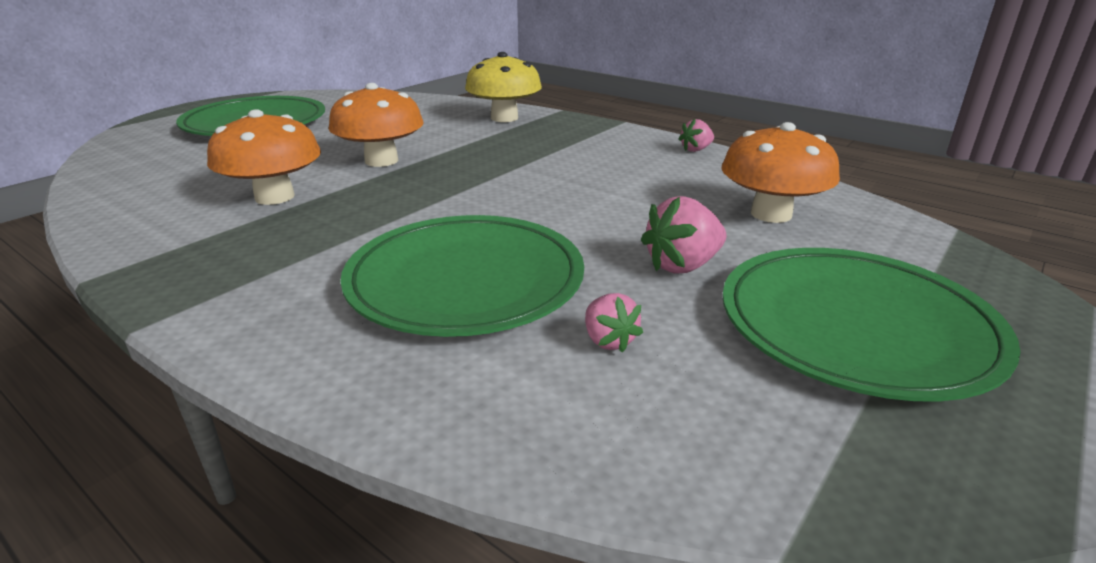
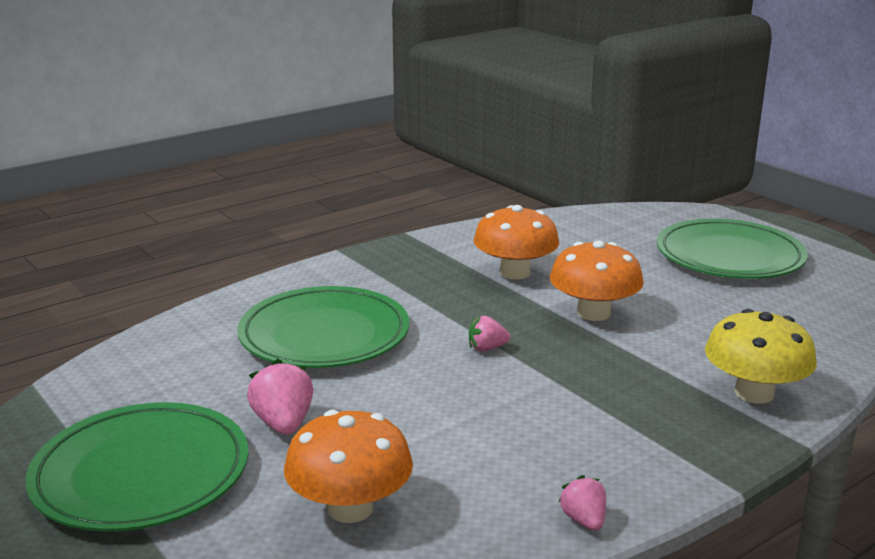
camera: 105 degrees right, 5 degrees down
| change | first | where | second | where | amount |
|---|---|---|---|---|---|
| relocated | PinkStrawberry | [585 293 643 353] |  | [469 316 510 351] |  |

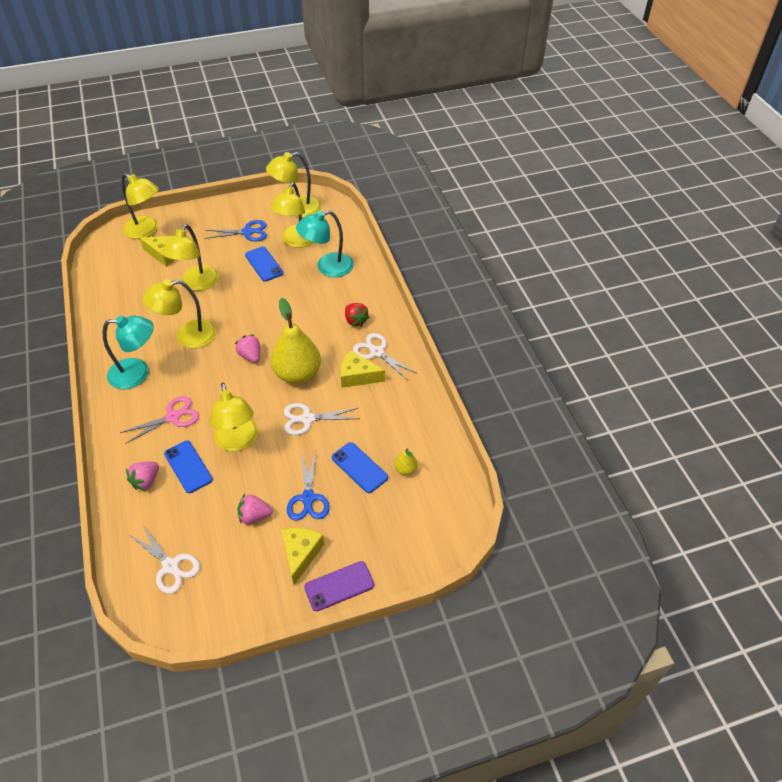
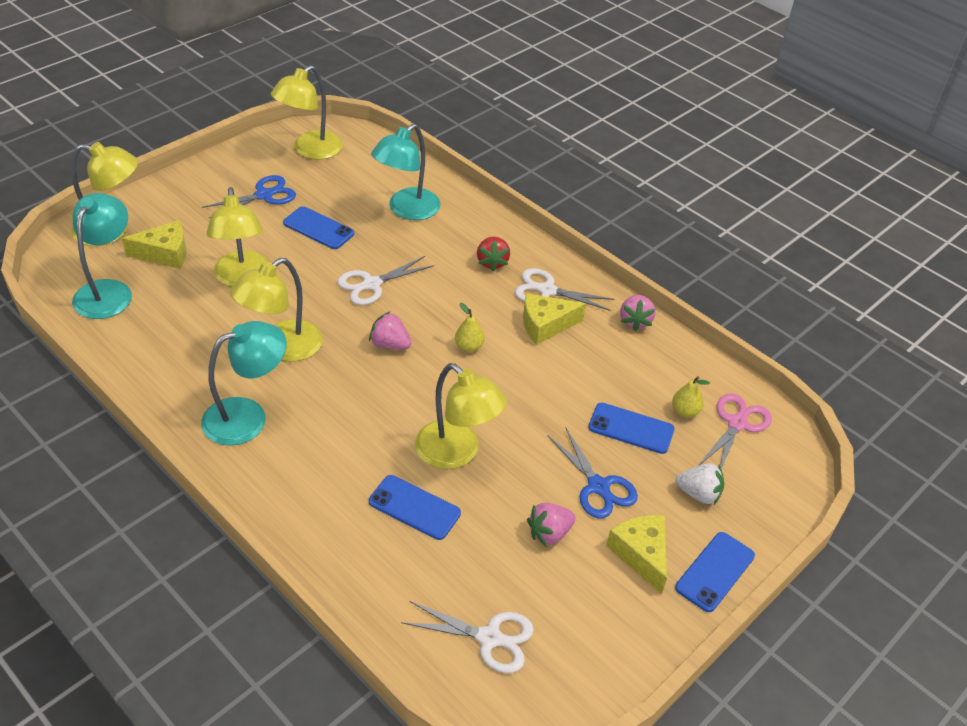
camera: 30 degrees left, 5 degrees down
| change | first | where | second | where | amount |
|---|---|---|---|---|---|
| missing | YellowLamp | [270 182 313 248] |  |  |  |
| appeared |  |  | TurquoiseLamp | [72 193 132 319] |  |
| appeared |  |  | WhiteStrawberry | [676 463 724 505] |  |
| relocated | PinkScissors | [120 396 199 444] |  | [698 393 772 468] |  |
| relocated | PinkStrawberry | [126 462 159 491] |  | [620 295 655 331] |  |
| relocated | WhiteScissors | [284 403 360 435] |  | [337 256 434 305] |  |
| colour | PurplePhone | [304 561 374 611] | BluePhone | [675 532 755 612] |  |
| spun | RedStrawberry | [345 303 370 327] |  | [477 237 510 271] | 60 degrees clockwise |
| size | YellowPear | [271 298 321 384] |  | [455 303 484 352] | x0.42 |

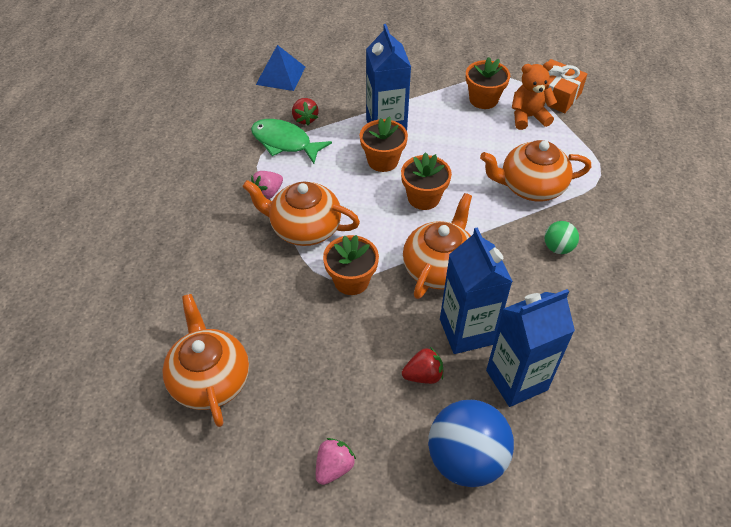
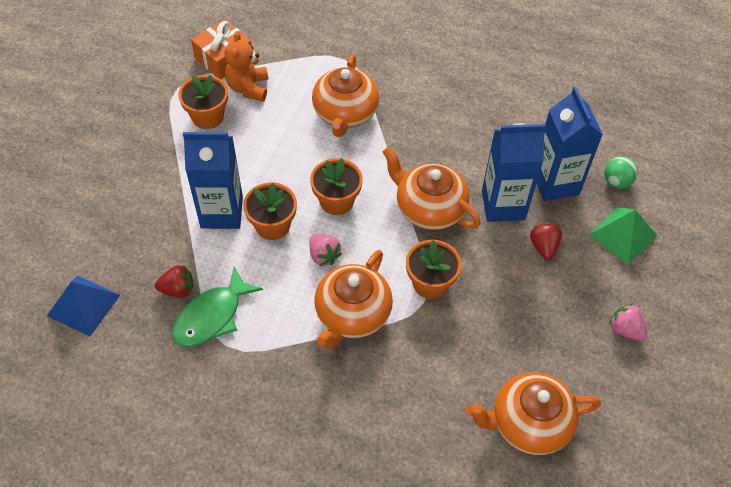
camera: 80 degrees left, 5 degrees up
| change | first | where | second | where | amount |
|---|---|---|---|---|---|
| relocated | PinkStrawberry | [251 171 283 199] |  | [310 234 342 266] |  |
| relocated | GreenBall | [544 221 579 254] |  | [604 157 638 189] |  |
| exchanged | BlueBall | [428 400 514 487] | GreenPyramid | [589 207 657 265] |  |

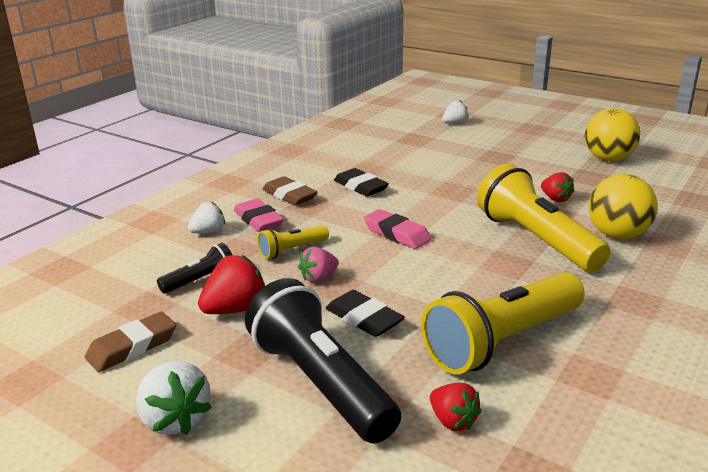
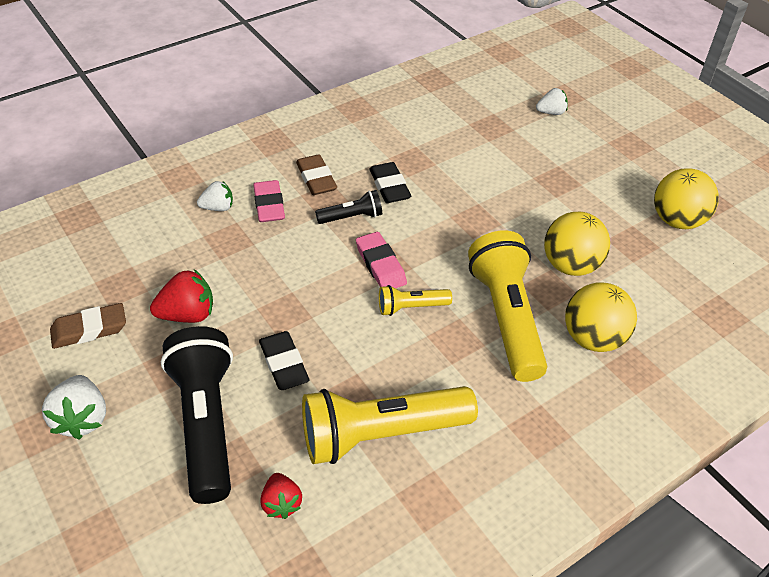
camera: 20 degrees right, 20 degrees up
| change | first | where | second | where | amount |
|---|---|---|---|---|---|
| missing | PinkStrawberry | [298 247 339 283] |  |  |  |
| relocated | BlackFlashlight | [157 243 232 294] |  | [315 190 382 224] |  |
| relocated | YellowFlashlight | [258 225 329 259] |  | [379 285 452 316] |  |
| exchanged | RedStrawberry | [541 172 574 202] | YellowBall | [544 212 610 276] |  |

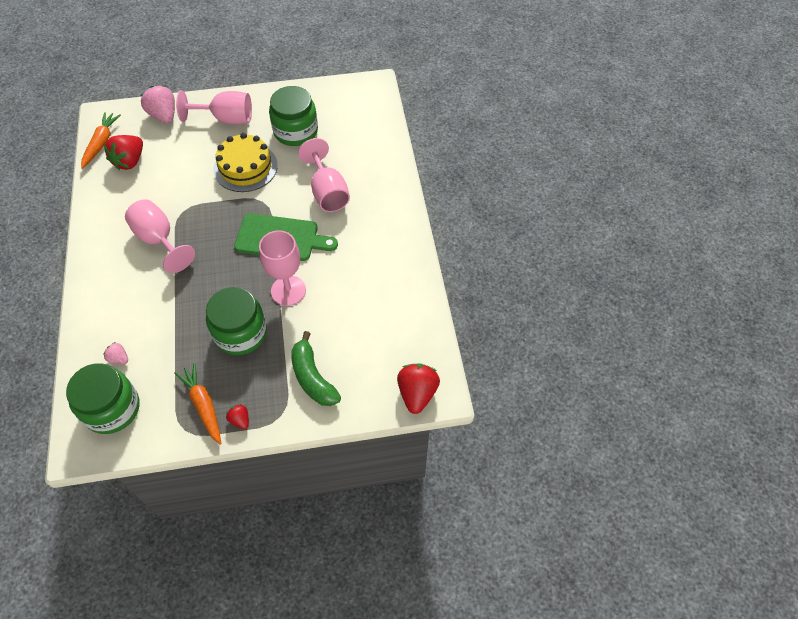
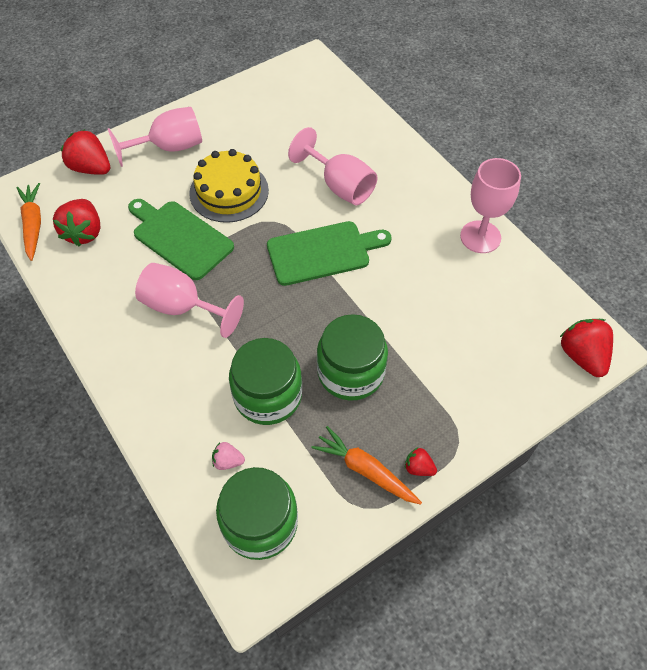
camera: 25 degrees left, 0 degrees up
| change | first | where | second | where | amount |
|---|---|---|---|---|---|
| missing | GreenBanana | [291 331 341 406] |  |  |  |
| appeared |  |  | GreenCuttingBoard | [128 199 234 280] |  |
| relocated | PinkGoblet | [259 230 306 306] |  | [460 158 521 253] |  |
| relocated | GreenJar | [269 86 318 146] |  | [229 338 302 425] |  |
| colour | PinkStrawberry | [140 86 175 123] | RedStrawberry | [61 129 110 175] |  |

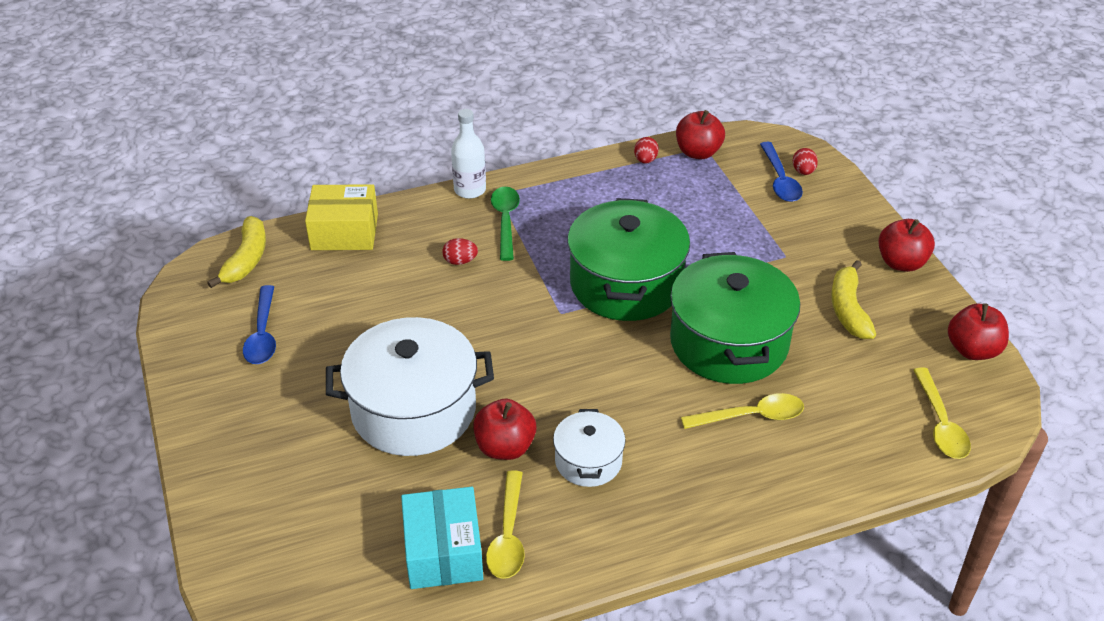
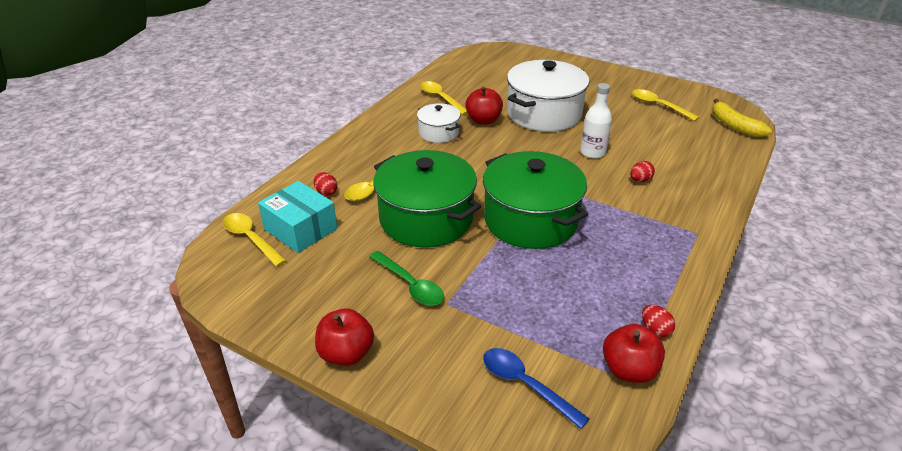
camera: 140 degrees right, 5 degrees down
| change | first | where | second | where | amount |
|---|---|---|---|---|---|
| missing | YellowBox | [305 184 378 250] |  |  |  |
| missing | YellowBanana | [831 260 876 339] |  |  |  |
| missing | RedApple | [948 303 1009 360] |  |  |  |
| relocated | TurquoiseBox | [401 487 483 589] |  | [258 181 337 253] |  |
| relocated | WhiteBottle | [451 109 486 199] |  | [580 83 612 159] |  |
| relocated | GreenSpoon | [491 187 520 261] |  | [369 251 444 306] |  |
| relocated | RedEgg | [793 148 818 175] |  | [314 172 337 196] |  |
| colour | BlueSpoon | [243 285 276 364] | YellowSpoon | [632 89 699 121] |  |

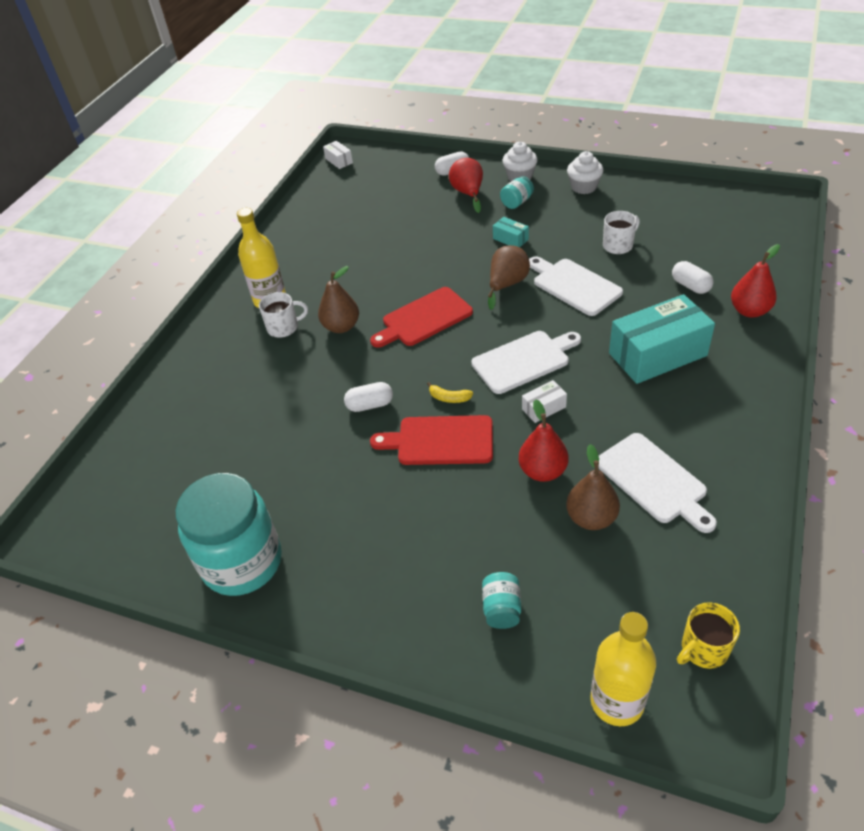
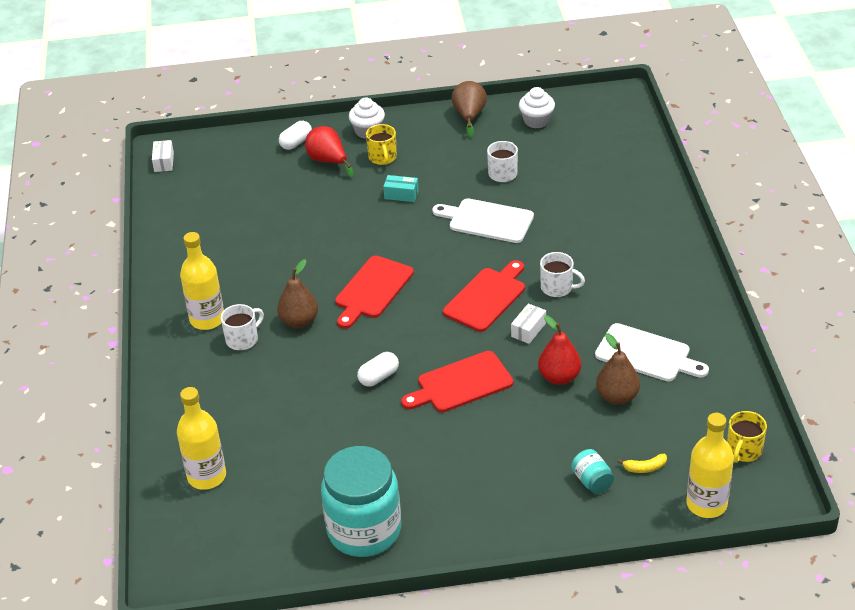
camera: 30 degrees left, 5 degrees down
| change | first | where | second | where | amount |
|---|---|---|---|---|---|
| missing | TurquoiseBox | [609 294 715 384] |  |  |  |
| missing | WhiteCapsule | [672 261 714 294] |  |  |  |
| missing | RedPear | [731 244 780 318] |  |  |  |
| appeared |  |  | YellowBottle | [177 387 226 490] |  |
| appeared |  |  | WhiteMug | [540 252 585 297] |  |
| relocated | YellowBanana | [427 382 473 403] |  | [617 454 667 473] |  |
| relocated | BrownPear | [488 245 530 310] |  | [451 81 487 138] |  |
| relocated | WhiteCupcake | [567 151 603 194] |  | [519 87 555 128] |  |
| exchanged | TurquoiseJar | [500 176 534 209] | YellowMug | [366 124 397 165] |  |
| colour | WhiteCuttingBoard | [471 331 581 394] | RedCuttingBoard | [443 260 525 332] |  |
| spun | WhiteBox | [323 141 353 169] |  | [152 140 174 172] | 60 degrees clockwise |

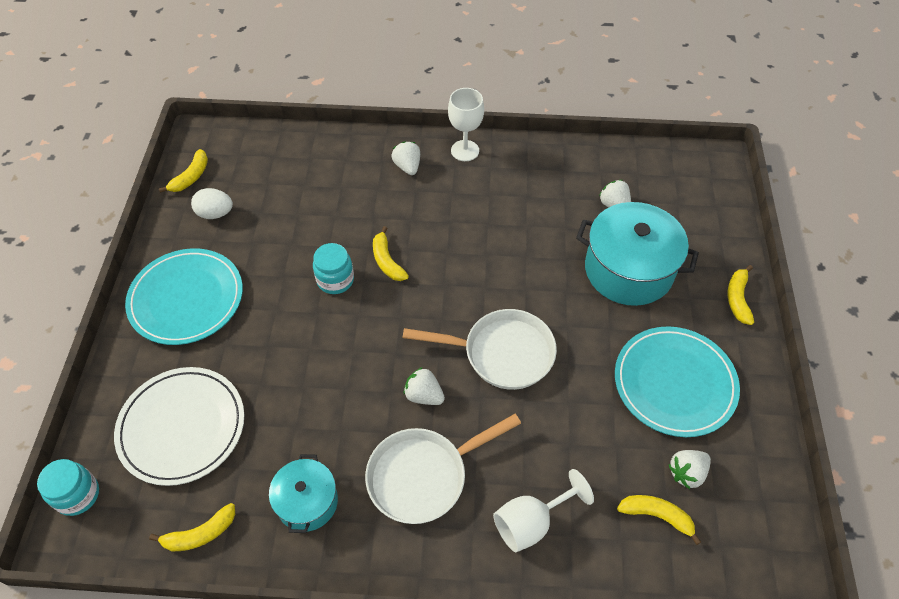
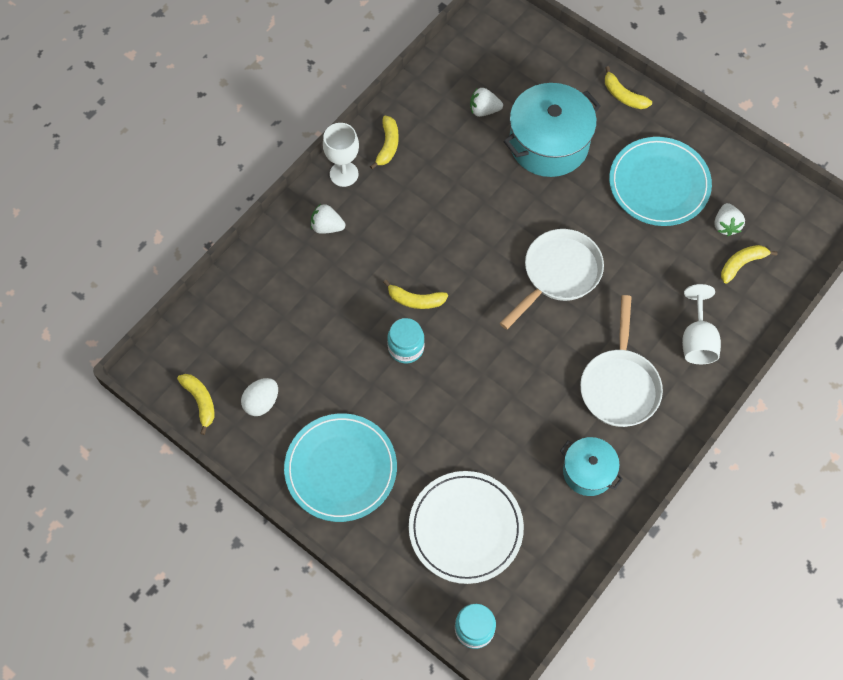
camera: 55 degrees left, 10 degrees up
| change | first | where | second | where | amount |
|---|---|---|---|---|---|
| missing | WhiteStrawberry | [404 367 445 405] |  |  |  |
| relocated | YellowBanana | [149 503 235 551] |  | [370 116 399 169] |  |

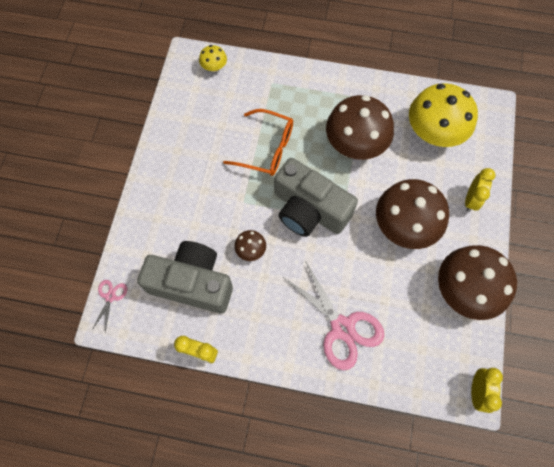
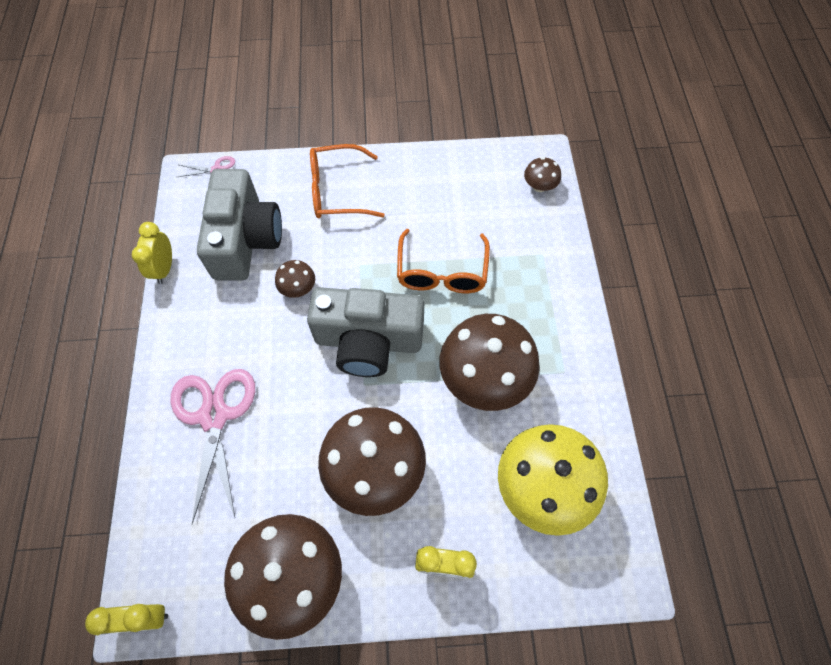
camera: 75 degrees right, 5 degrees down
| change | first | where | second | where | amount |
|---|---|---|---|---|---|
| appeared |  |  | OrangeGlasses | [310 144 385 218] |  |
| colour | YellowMushroom | [199 45 227 72] | BrownMushroom | [524 157 561 192] |  |
| spun | GreyCamera | [274 158 358 237] |  | [307 287 424 377] | 105 degrees counterclockwise |
| spun | PinkScissors | [283 260 384 370] |  | [171 369 255 524] | 135 degrees clockwise |

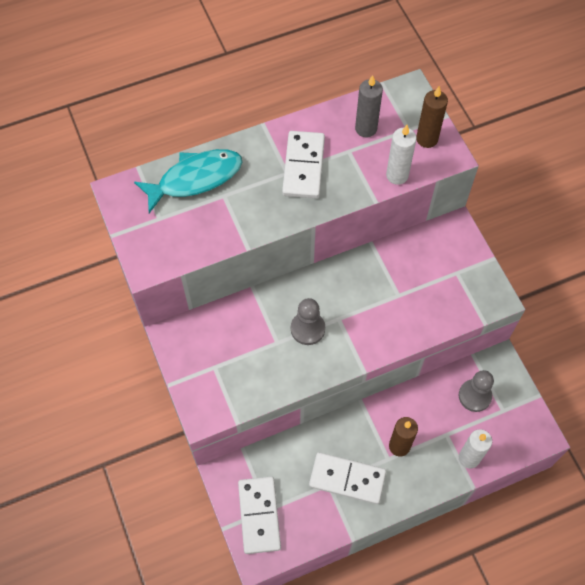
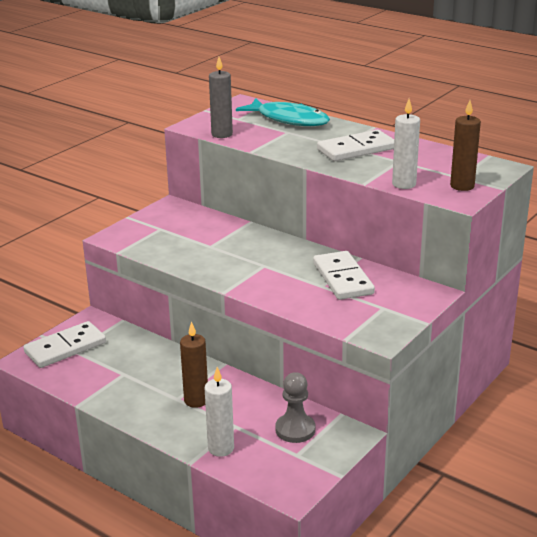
camera: 60 degrees right, 35 degrees down
| change | first | where | second | where | amount |
|---|---|---|---|---|---|
| missing | GreyPawn | [291 298 325 345] |  |  |  |
| relocated | WhiteDomino | [309 452 386 504] |  | [313 251 375 300] |  |
| relocated | GreyCandle | [355 75 383 137] |  | [209 57 233 138] |  |

